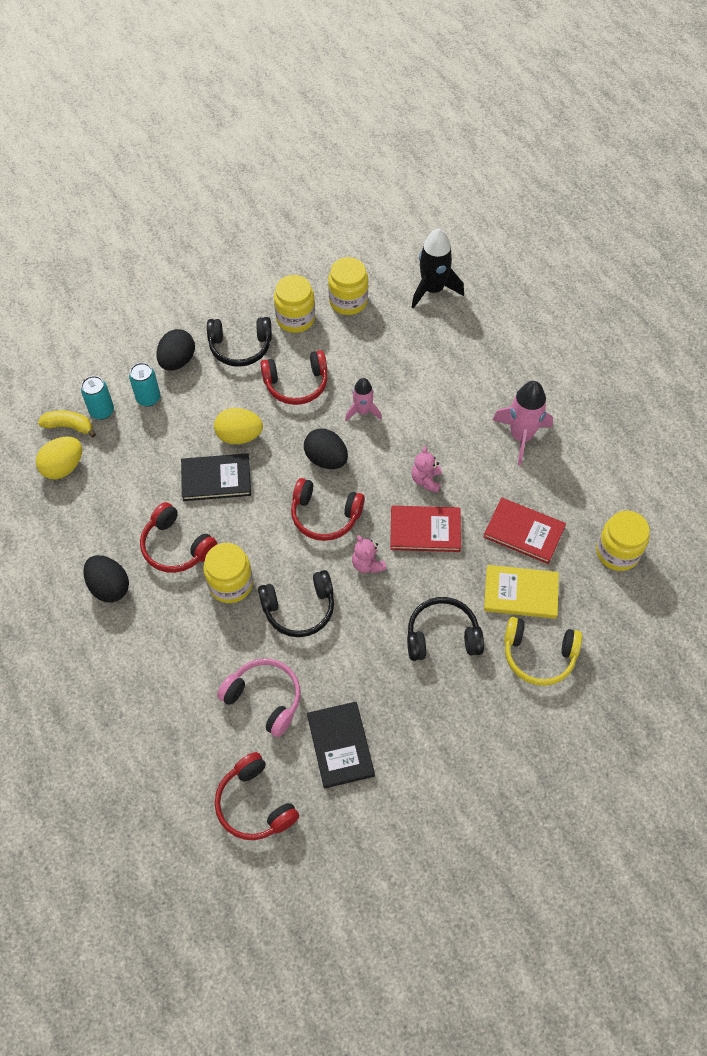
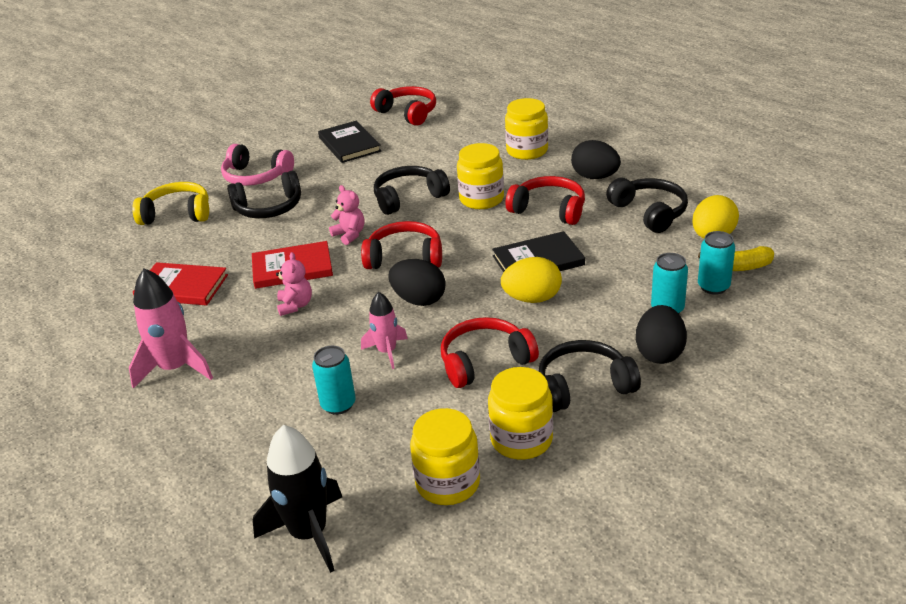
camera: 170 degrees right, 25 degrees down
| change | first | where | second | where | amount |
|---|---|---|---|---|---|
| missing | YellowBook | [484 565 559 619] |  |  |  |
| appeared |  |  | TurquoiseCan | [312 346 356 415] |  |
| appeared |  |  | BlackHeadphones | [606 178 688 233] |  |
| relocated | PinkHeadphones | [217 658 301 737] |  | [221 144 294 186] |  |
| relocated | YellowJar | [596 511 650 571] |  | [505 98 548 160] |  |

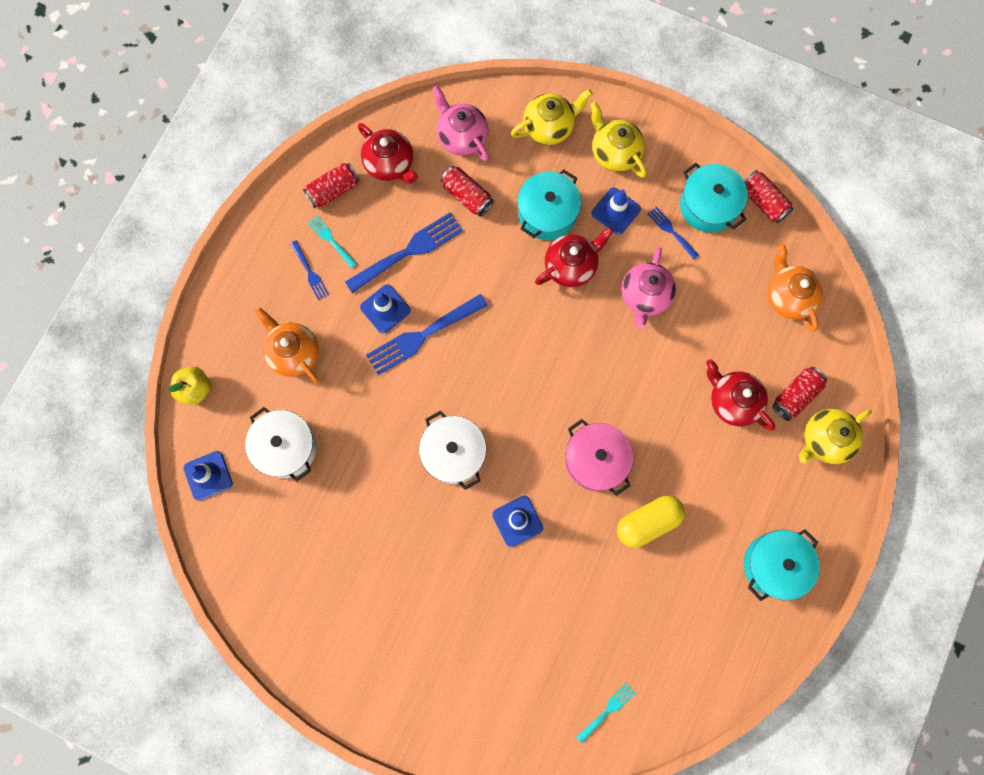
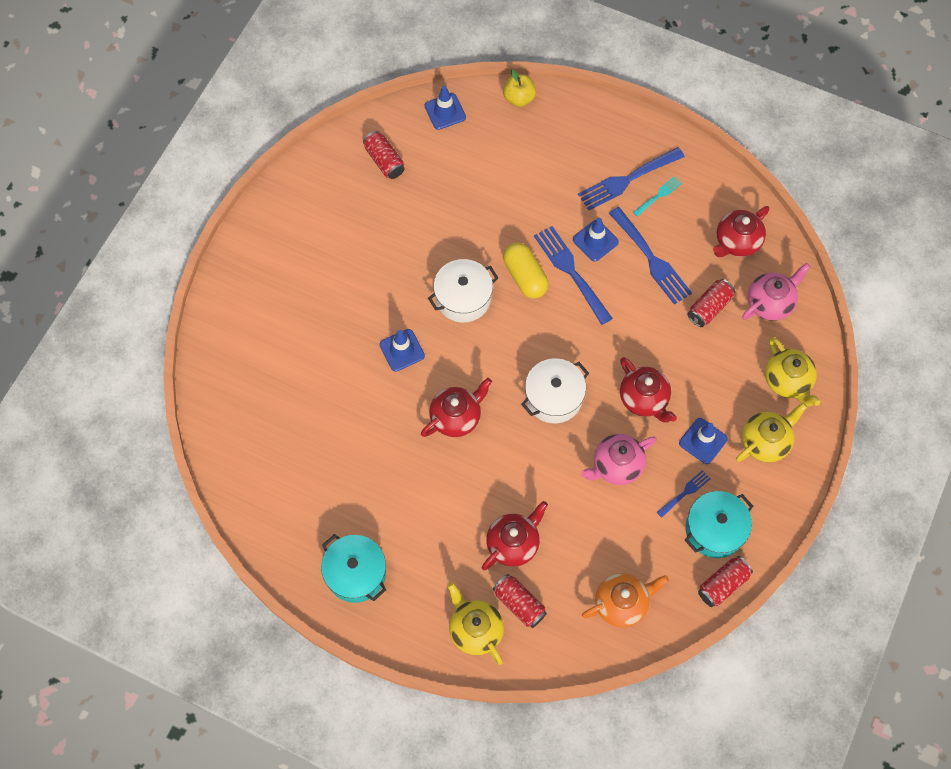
camera: 90 degrees right, 10 degrees down
| change | first | where | second | where | amount |
|---|---|---|---|---|---|
| missing | OrangeTeapot | [255 307 319 383] |  |  |  |
| missing | TurquoisePot | [517 169 581 240] |  |  |  |
| missing | TurquoiseFork | [576 683 636 743] |  |  |  |
| relocated | WhitePot | [245 407 317 481] |  | [521 359 589 423] |  |
| relocated | RedCan | [303 163 360 209] |  | [363 131 404 179] |  |
| relocated | YellowCapsule | [617 496 685 548] |  | [503 243 549 299] |  |
| exchanged | PinkPot | [565 419 633 496] | RedTeapot | [421 378 492 437] |  |
| spun | PinkTeapot | [621 247 676 329] |  | [581 434 657 485] | 45 degrees counterclockwise |
| size | BlueFork | [290 240 329 300] |  | [578 147 685 210] | x1.93 |

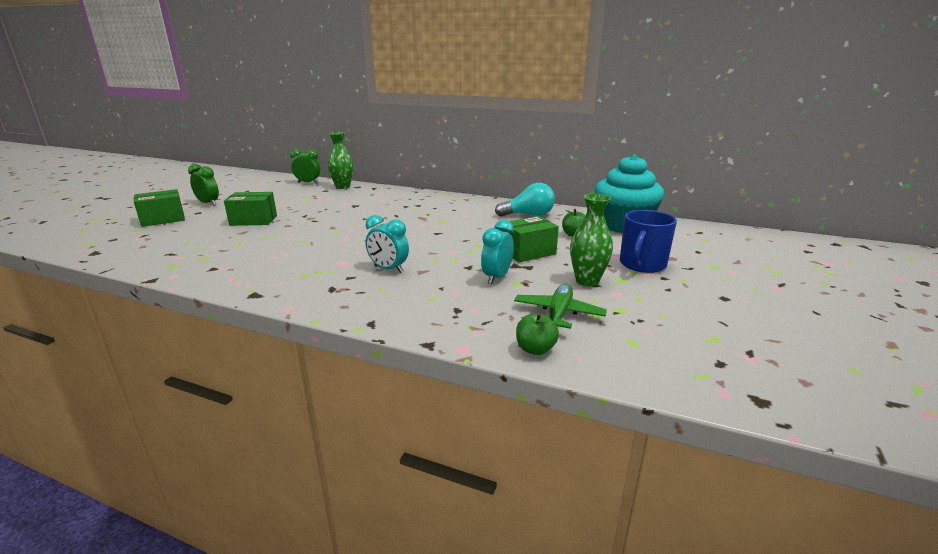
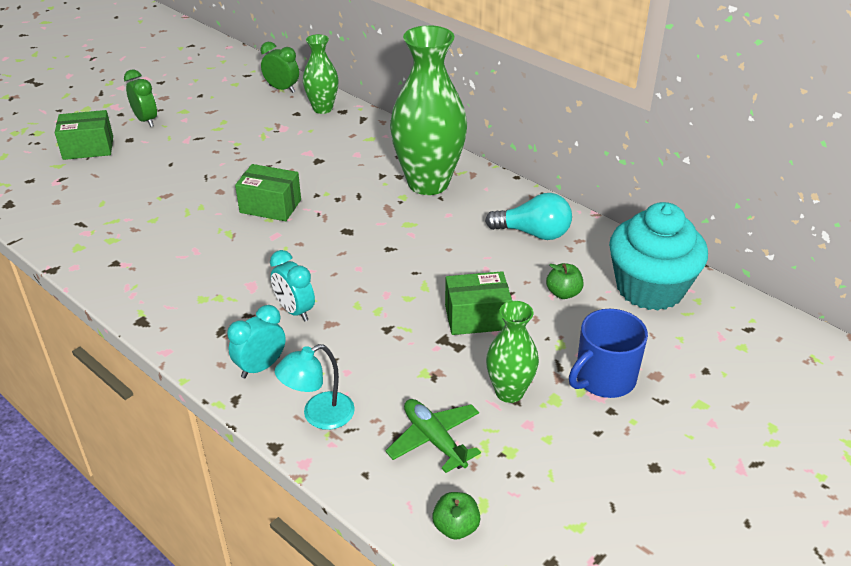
camera: 20 degrees right, 15 degrees up
| change | first | where | second | where | amount |
|---|---|---|---|---|---|
| appeared |  |  | TurquoiseLamp | [275 344 355 430] |  |
| appeared |  |  | GreenVase | [390 25 467 195] |  |
| relocated | GreenBox | [224 192 277 226] |  | [235 164 301 221] |  |
| relocated | TurquoiseClock | [481 220 514 284] |  | [227 305 286 378] |  |
| relocated | GreenApple | [516 313 559 355] |  | [432 492 481 540] |  |
| spun | GreenPlane | [514 284 607 329] |  | [385 399 481 473] | 75 degrees counterclockwise |

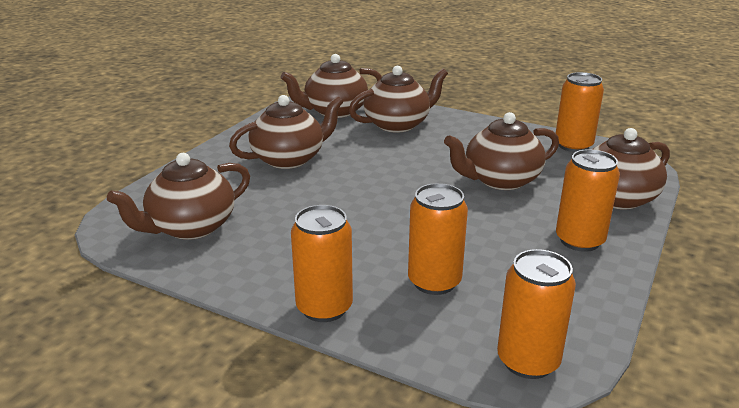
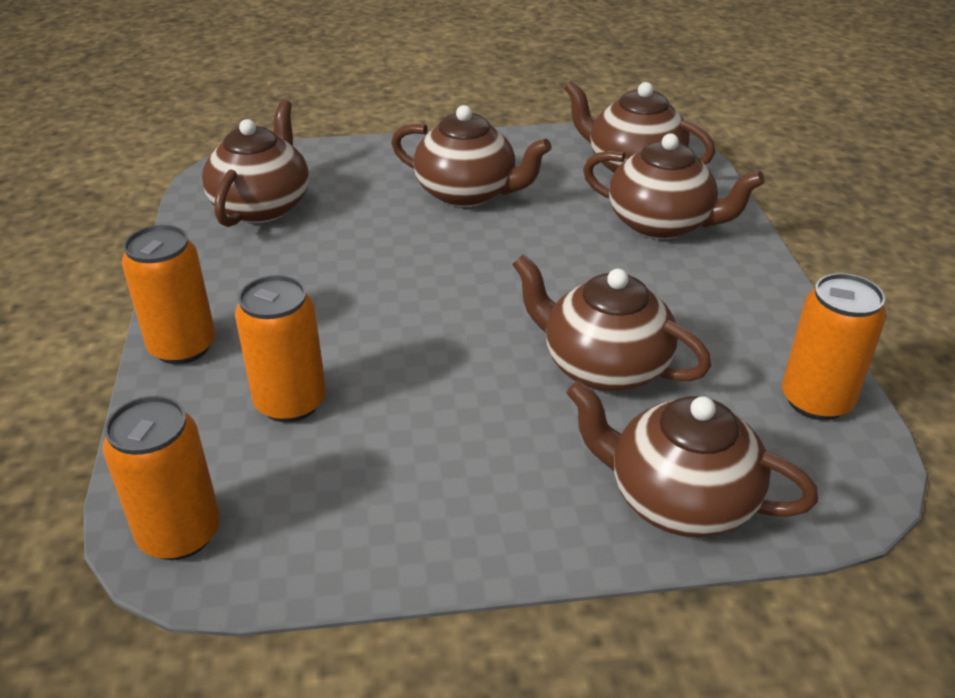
camera: 55 degrees right, 10 degrees up
| change | first | where | second | where | amount |
|---|---|---|---|---|---|
| missing | OrangeCan | [556 149 620 252] |  |  |  |
| spun | BrownTeapot | [107 153 250 240] |  | [202 100 309 227] | 90 degrees clockwise |

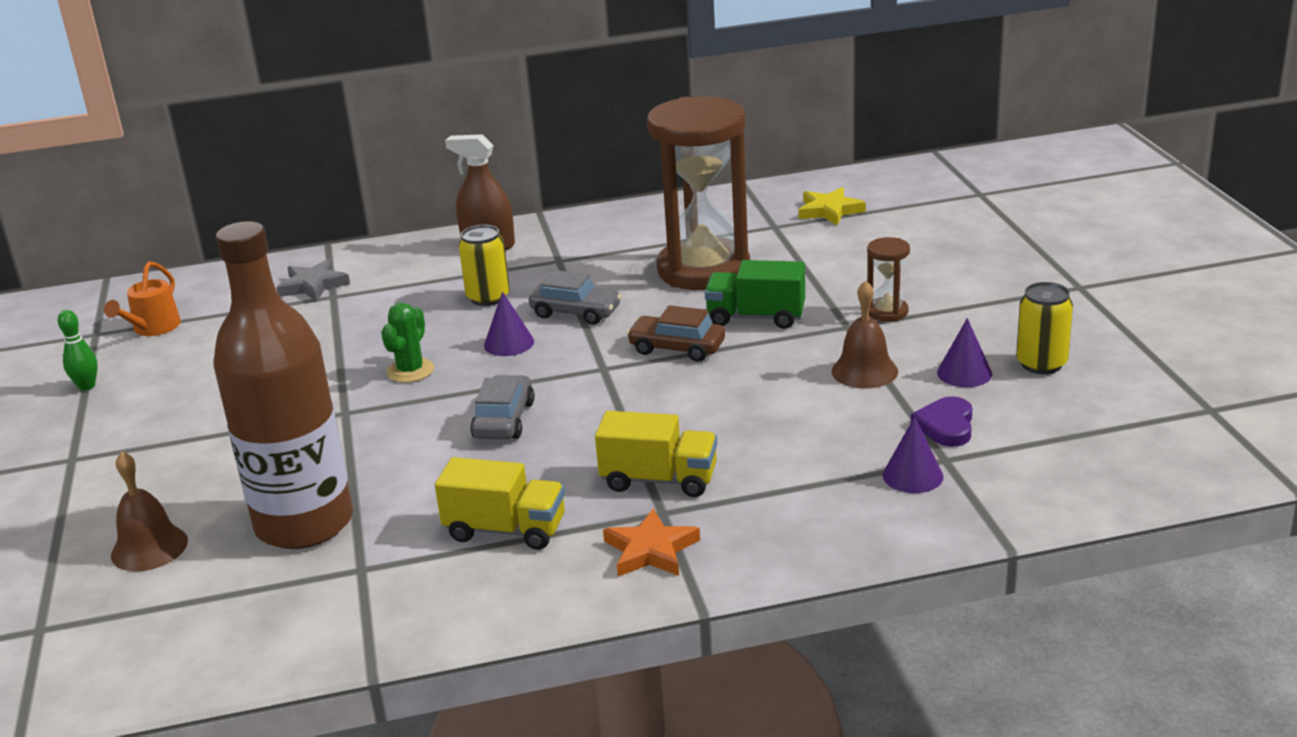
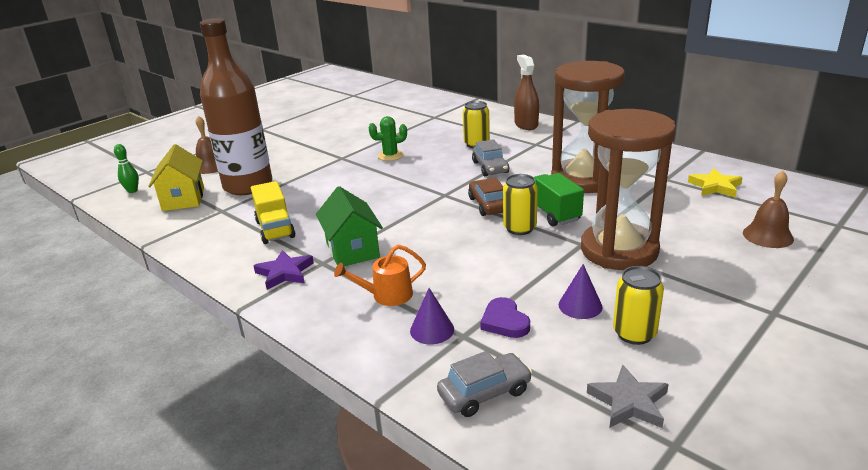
camera: 55 degrees right, 0 degrees up
| change | first | where | second | where | amount |
|---|---|---|---|---|---|
| missing | PurpleCone | [484 292 534 356] |  |  |  |
| appeared |  |  | YellowHouse | [148 144 204 211] |  |
| appeared |  |  | YellowCan | [503 174 538 235] |  |
| relocated | GreenBowlingPin | [58 310 98 391] |  | [114 144 139 193] |  |
| relocated | OrangeWateringCan | [104 261 181 336] |  | [334 244 426 306] |  |
| relocated | GreyStar | [276 259 350 302] |  | [587 365 669 428] |  |
| relocated | GreyCar | [470 375 534 439] |  | [437 351 532 417] |  |
| relocated | BrownBell | [832 280 898 389] |  | [743 171 794 248] |  |
| exchanged | YellowTruck | [595 411 717 497] | GreenHouse | [316 186 383 266] |  |
| colour | OrangeStar | [603 509 700 577] | PurpleStar | [254 250 314 290] |  |
| spun | PurpleHeart | [911 396 973 447] |  | [480 297 530 338] | 90 degrees counterclockwise |
| size | BrownHourglass | [867 237 910 322] |  | [581 109 676 270] | x2.42 |

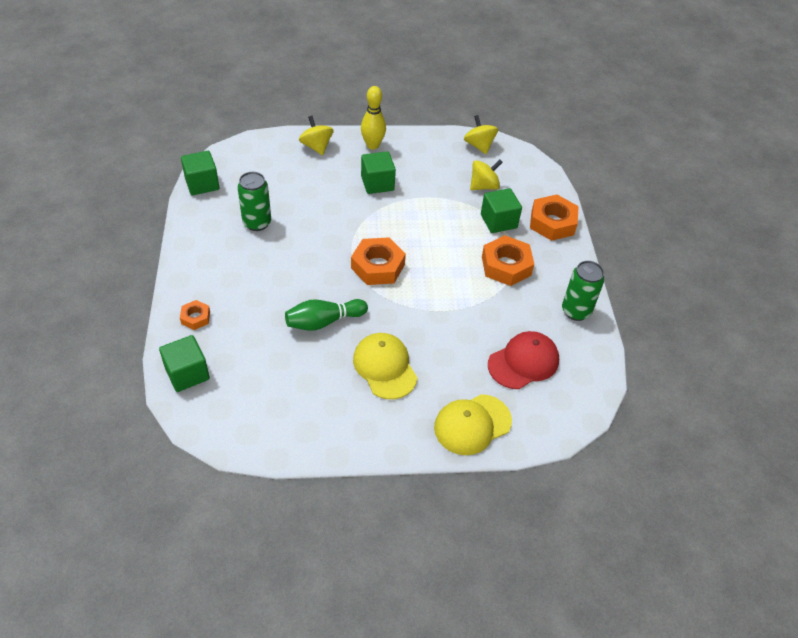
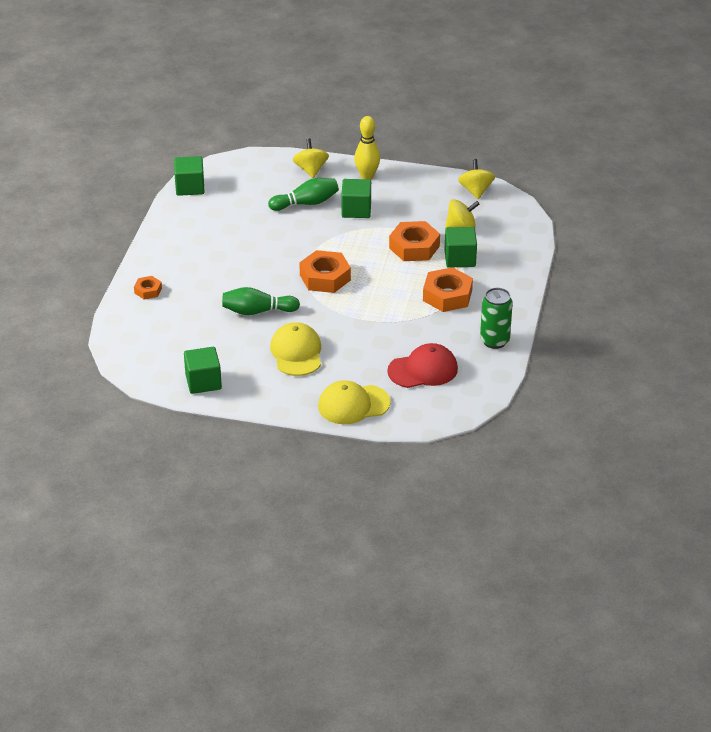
camera: 20 degrees right, 10 degrees down
| change | first | where | second | where | amount |
|---|---|---|---|---|---|
| missing | GreenCan | [237 172 271 231] |  |  |  |
| appeared |  |  | GreenBowlingPin | [268 178 339 211] |  |
| relocated | GreenCube | [159 335 210 392] |  | [184 347 222 394] |  |
| relocated | OrangeNut | [530 194 579 241] |  | [389 221 440 261] |  |

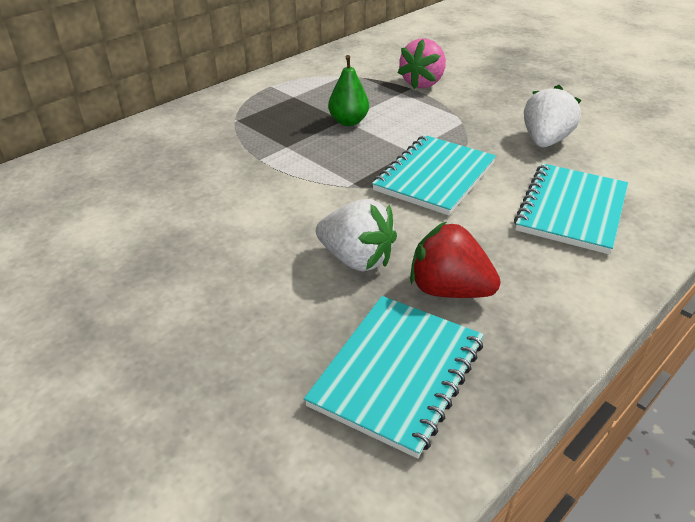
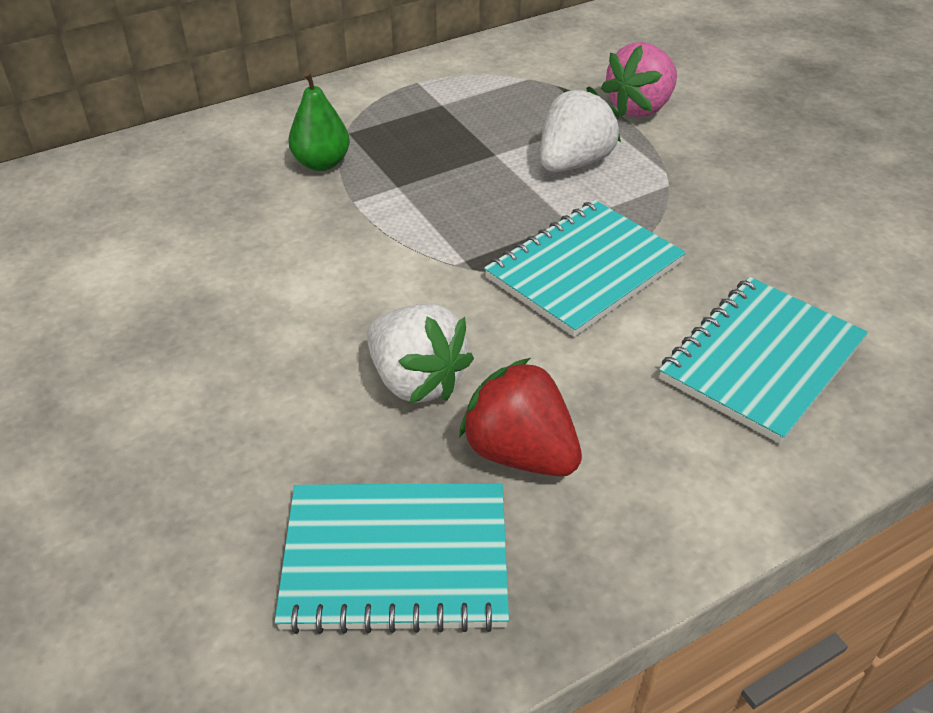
camera: 15 degrees right, 5 degrees up
| change | first | where | second | where | amount |
|---|---|---|---|---|---|
| relocated | GreenPear | [328 55 369 126] |  | [288 71 350 171] |  |
| relocated | WhiteStrawberry | [524 85 582 147] |  | [540 86 621 172] |  |
| spun | TurquoiseNotebook | [304 296 484 459] |  | [275 483 509 634] | 45 degrees clockwise |

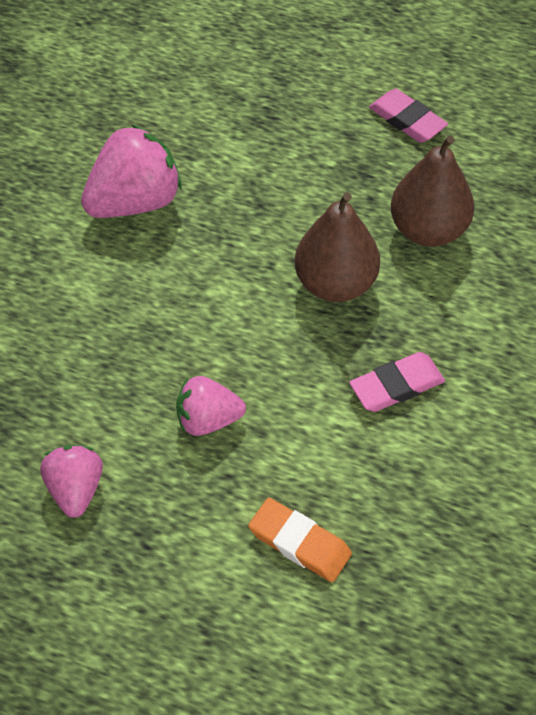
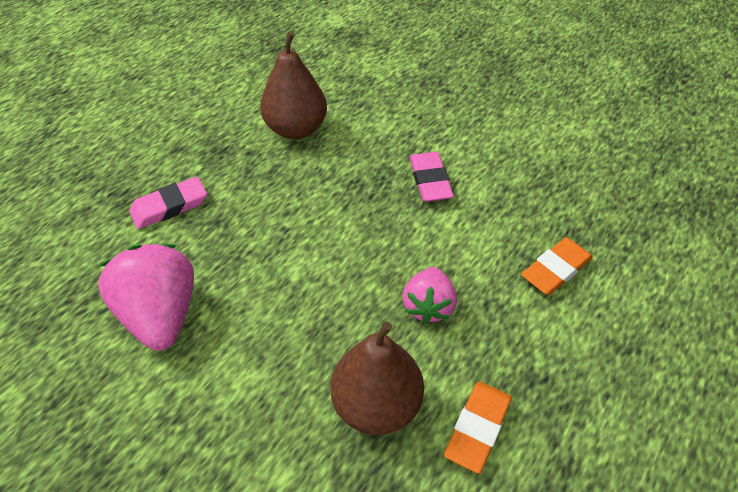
camera: 75 degrees left, 5 degrees down
| change | first | where | second | where | amount |
|---|---|---|---|---|---|
| relocated | BrownPear | [295 192 380 302] |  | [331 321 424 435] |  |
| relocated | PinkEraser | [369 89 448 143] |  | [129 177 207 229] |  |
| exchanged | PinkStrawberry | [40 445 103 518] | OrangeEraser | [444 381 512 474] |  |

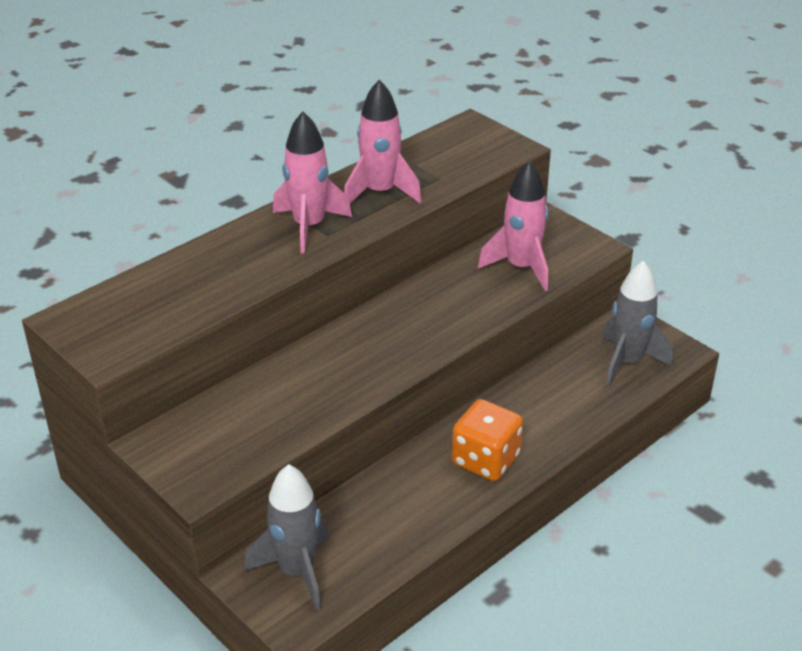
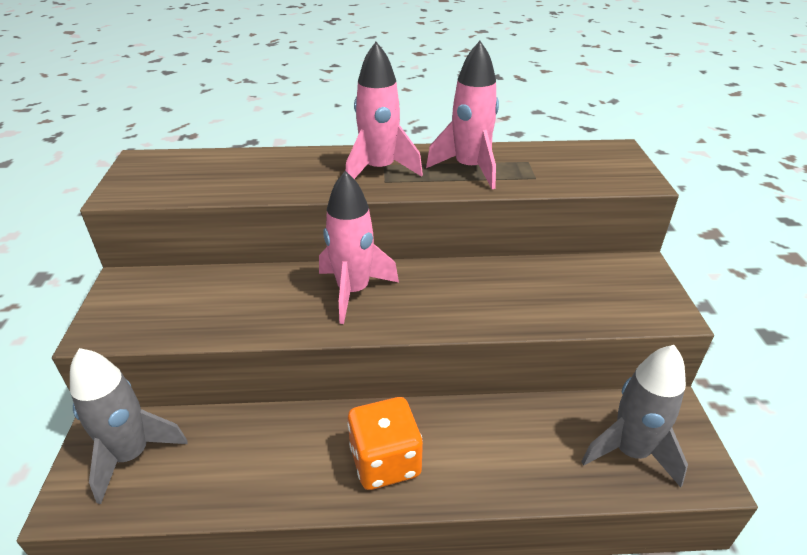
camera: 40 degrees right, 0 degrees up
| change | first | where | second | where | amount |
|---|---|---|---|---|---|
| relocated | PinkRocket | [478 161 548 291] |  | [319 171 399 324] |  |

